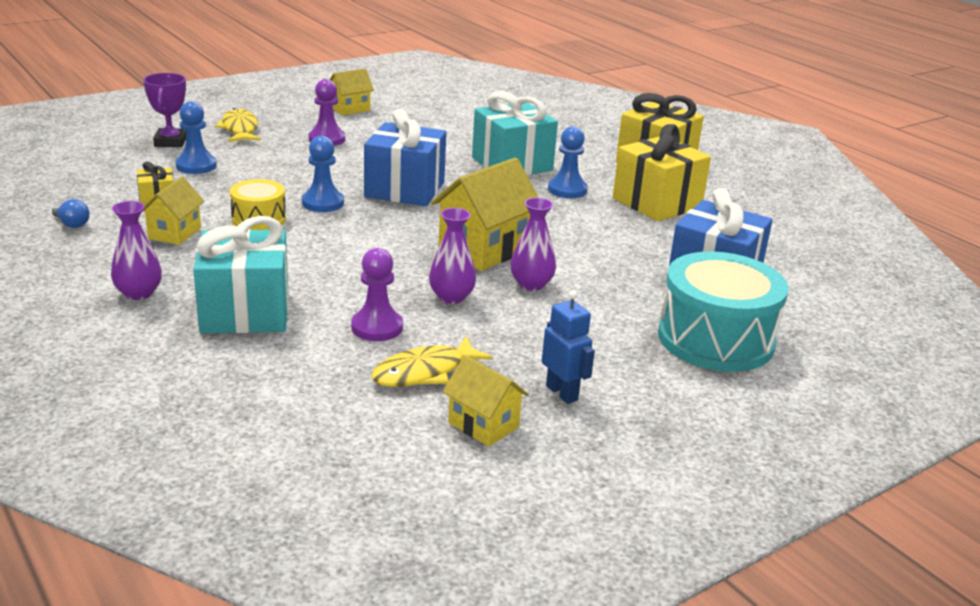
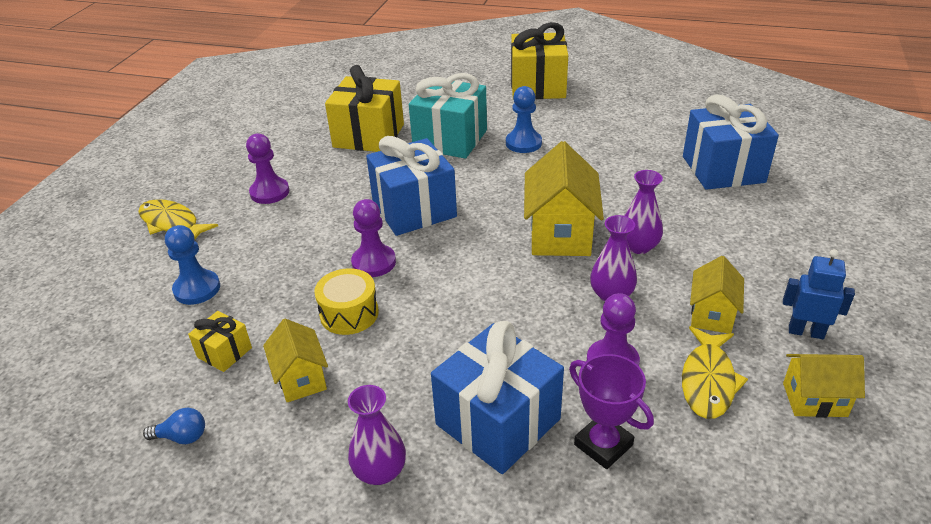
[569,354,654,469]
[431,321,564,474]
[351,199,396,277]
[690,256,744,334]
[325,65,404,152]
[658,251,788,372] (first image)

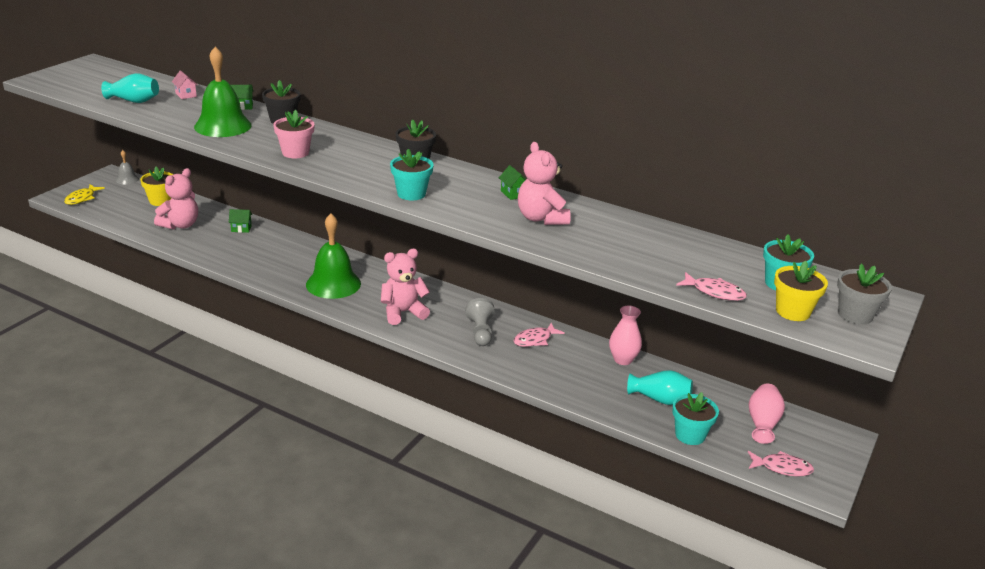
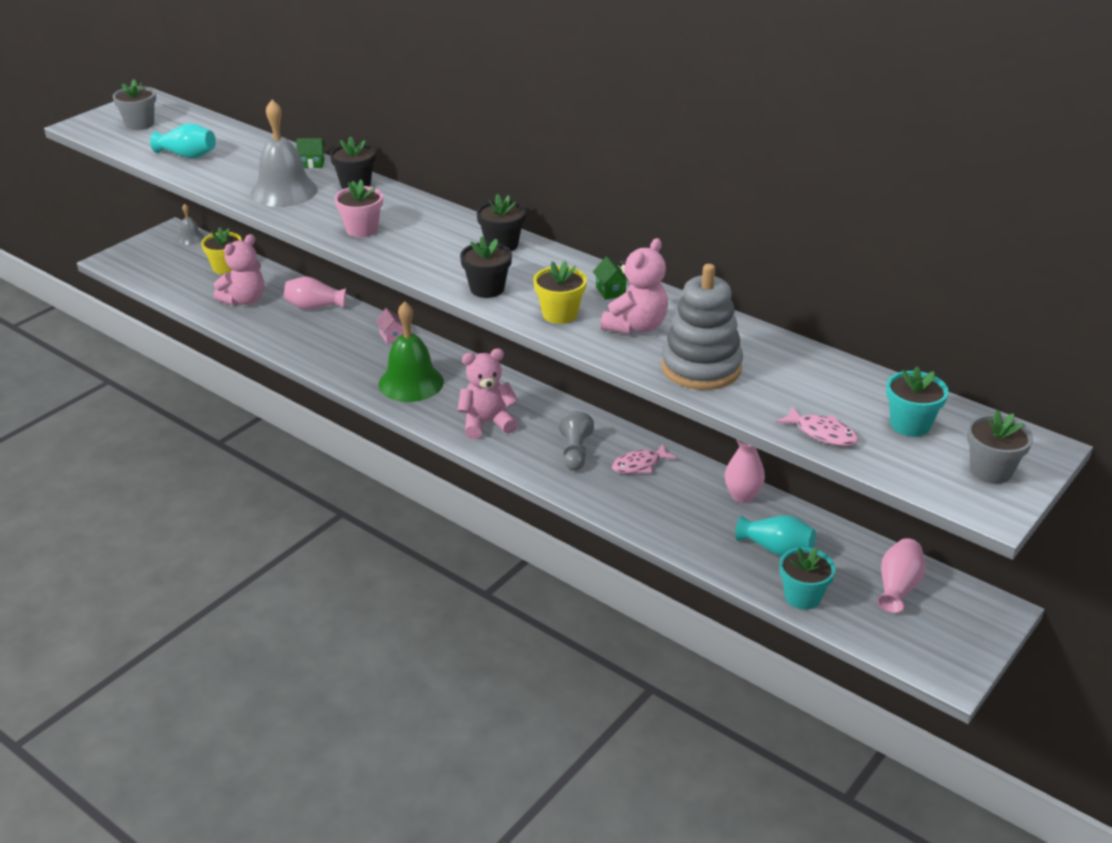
[64,184,105,205] (first image)
[376,308,404,344]
[250,100,318,207]
[284,277,346,310]
[460,236,512,298]
[601,238,668,335]
[748,451,814,476] (first image)
[533,260,587,324]
[113,79,156,130]
[661,264,743,390]

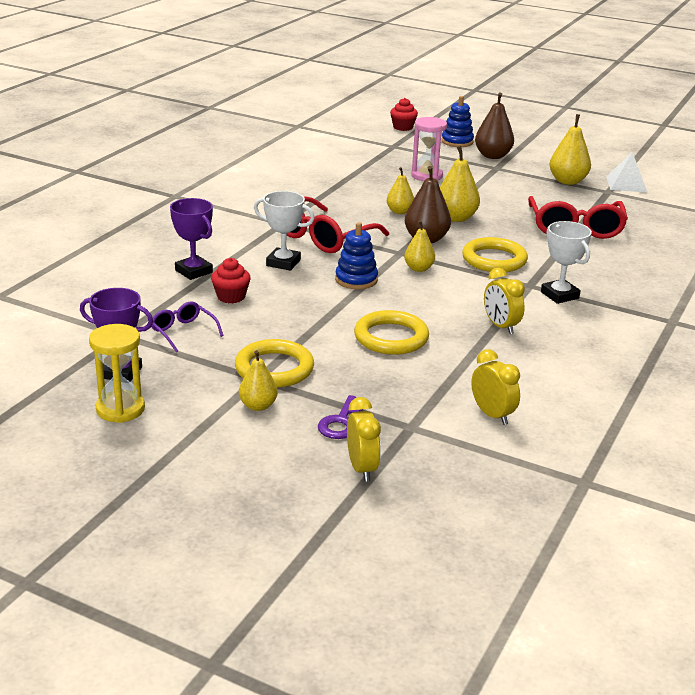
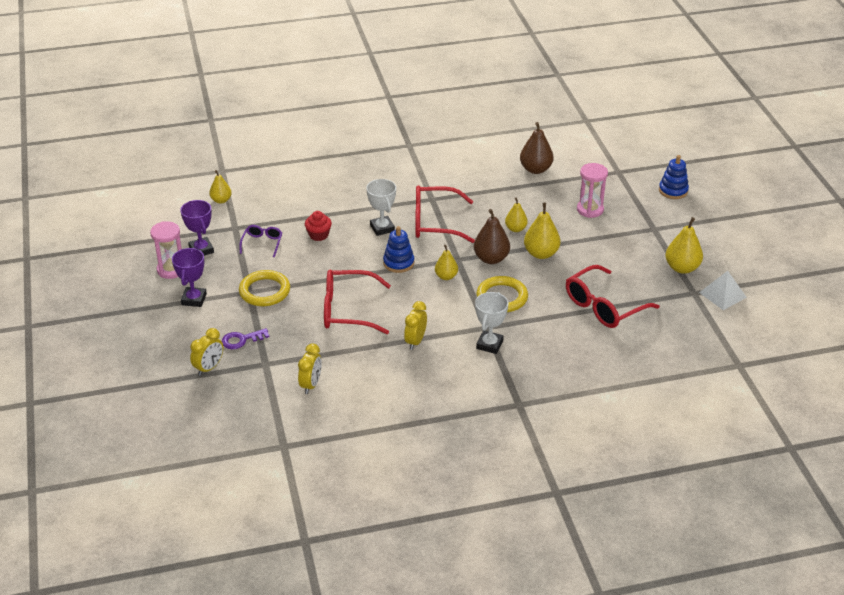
[150,221,182,279]
[172,248,207,307]
[209,170,232,204]
[324,270,391,334]
[390,98,418,131] (first image)
[520,122,554,174]

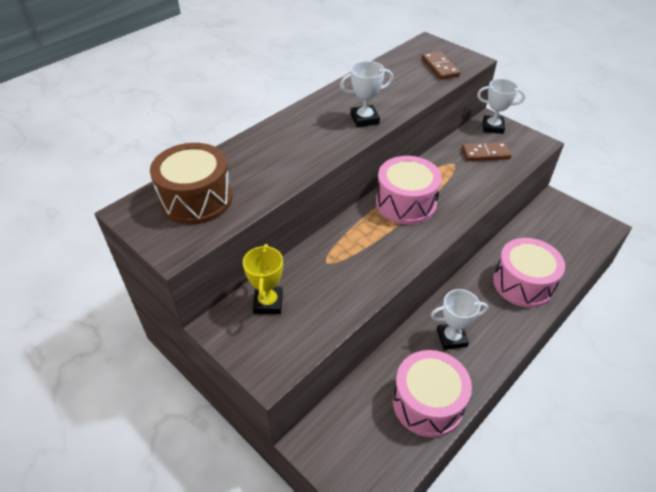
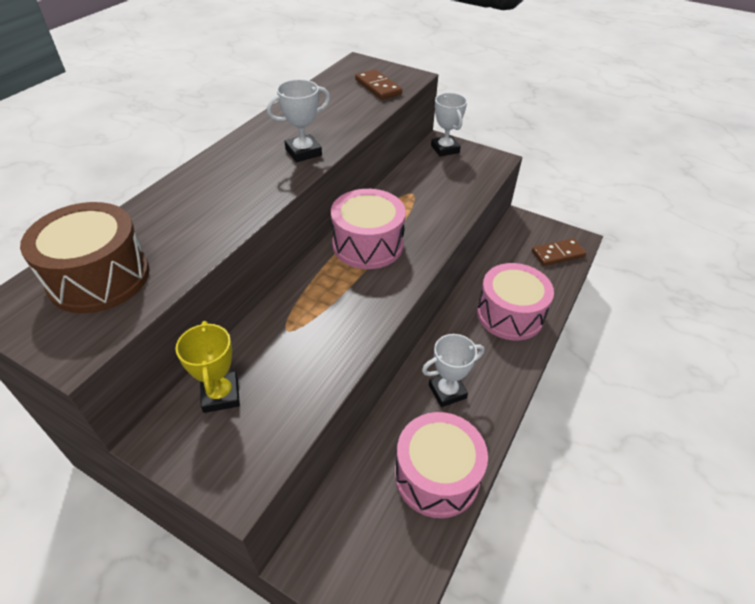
[532,238,587,266]
[431,93,467,157]

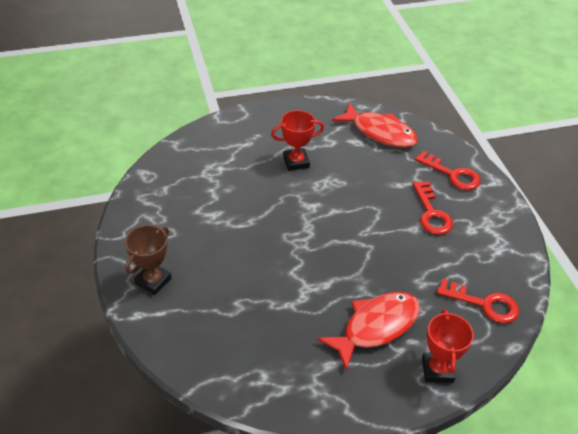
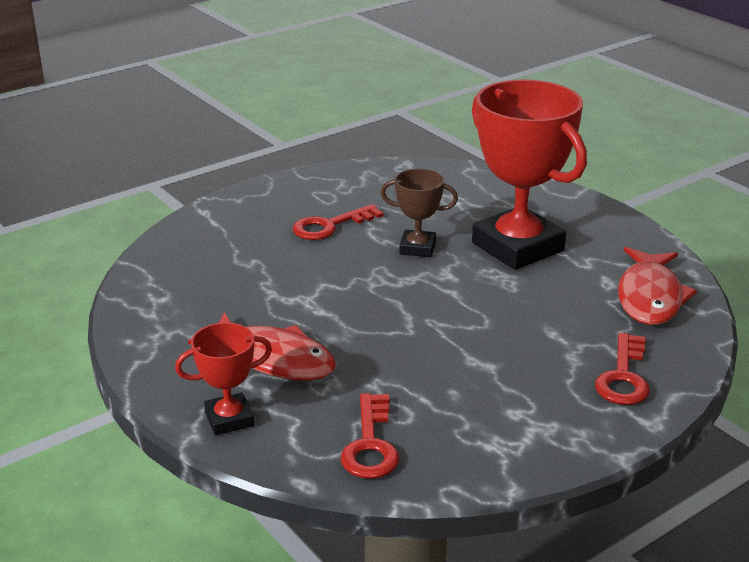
[381,169,458,257]
[472,80,587,270]
[292,204,384,240]

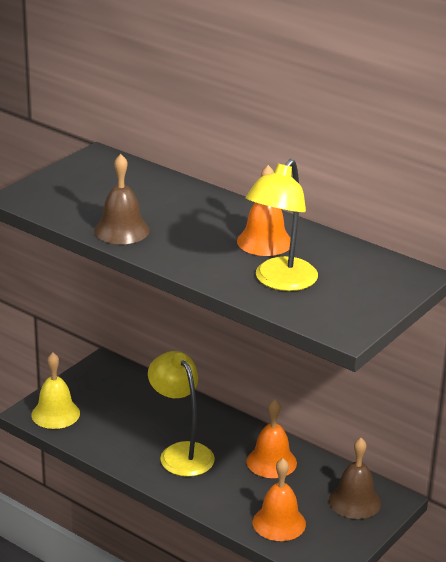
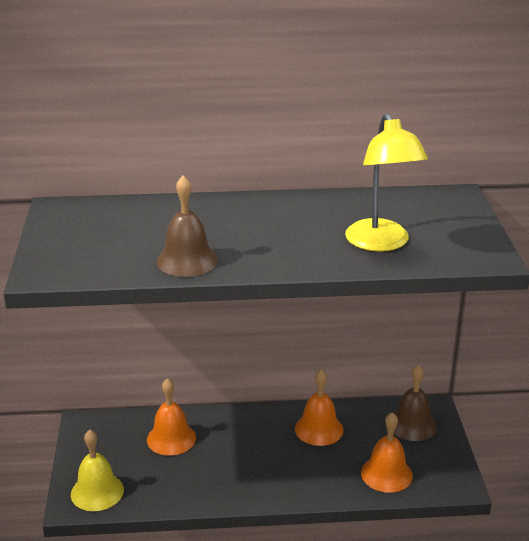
[148,351,215,477] (first image)
[147,378,196,456]

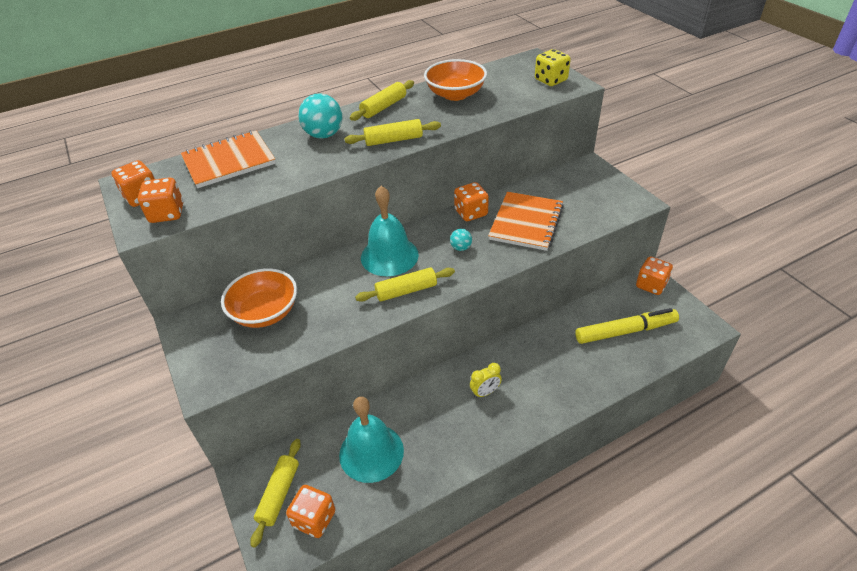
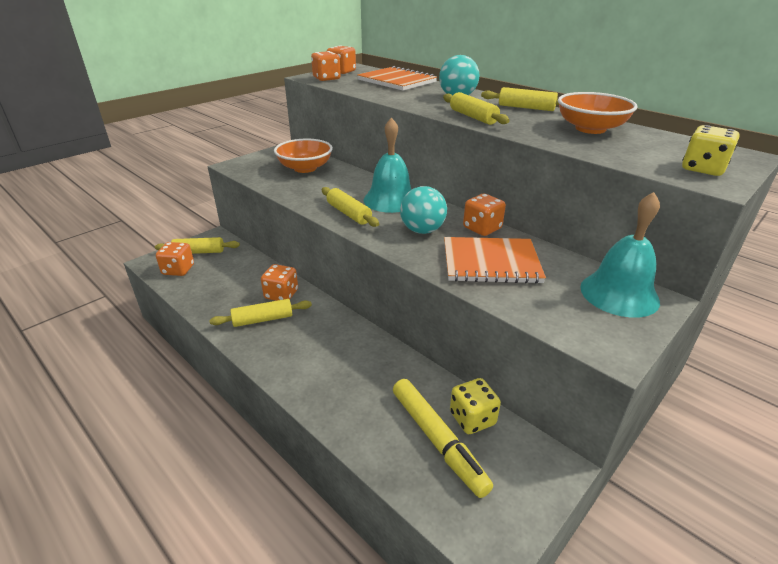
[580,192,660,318]
[400,186,447,234]
[470,363,502,398] (first image)
[261,264,298,301]
[209,299,312,327]
[450,378,501,434]

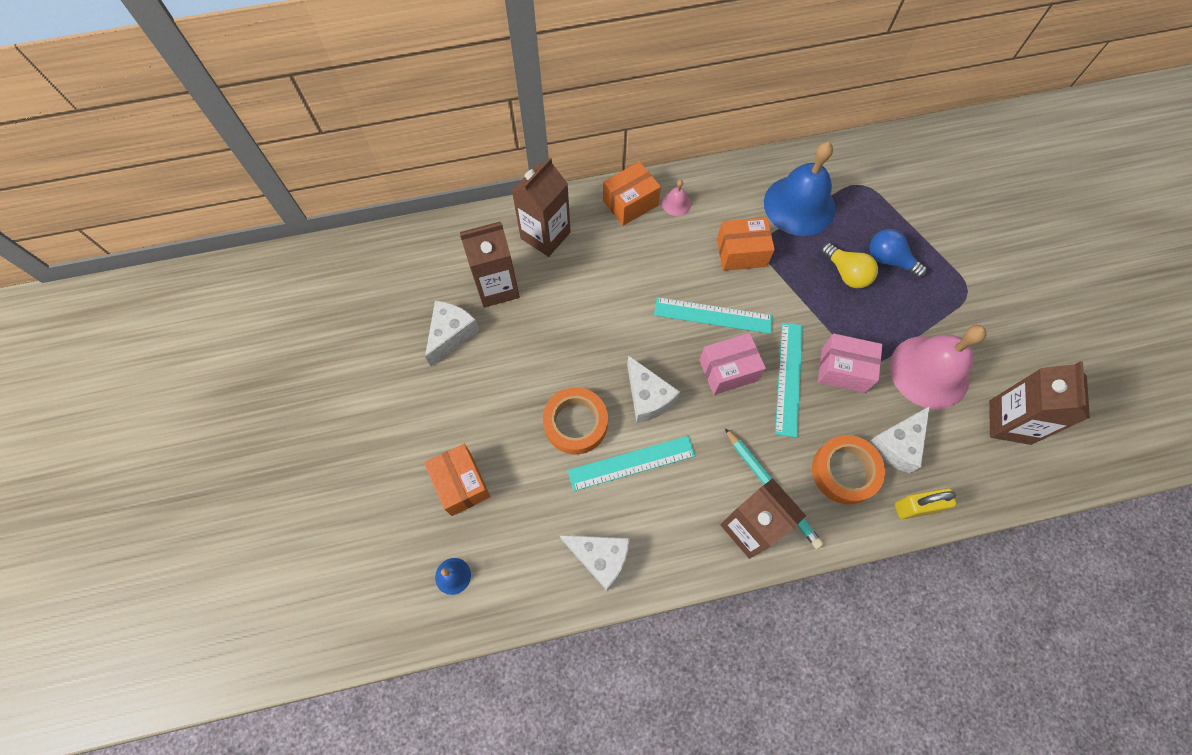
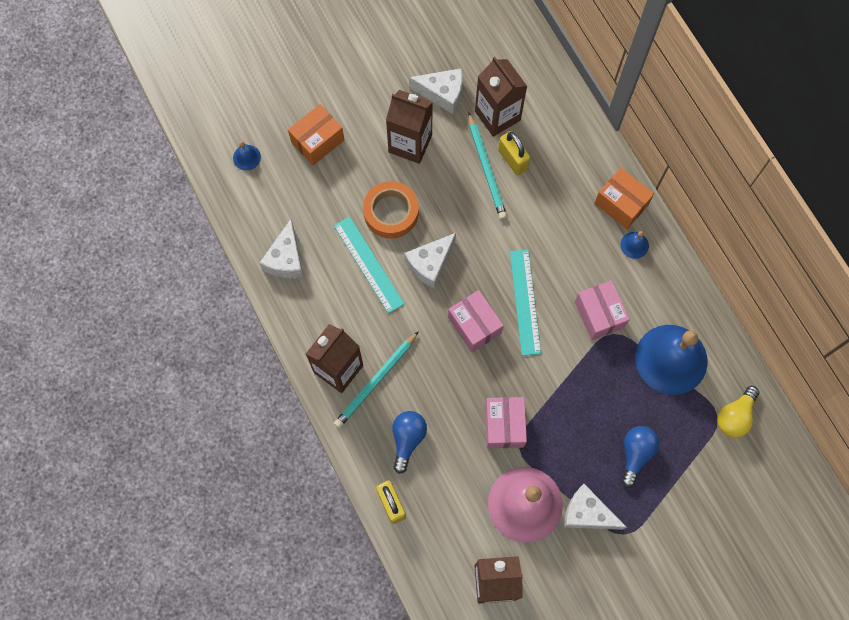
[386,90,433,164]
[620,231,649,259]
[575,280,630,340]
[775,322,803,437] (first image)
[393,411,427,474]
[717,386,759,438]
[564,484,627,530]
[468,112,507,220]
[498,131,530,175]

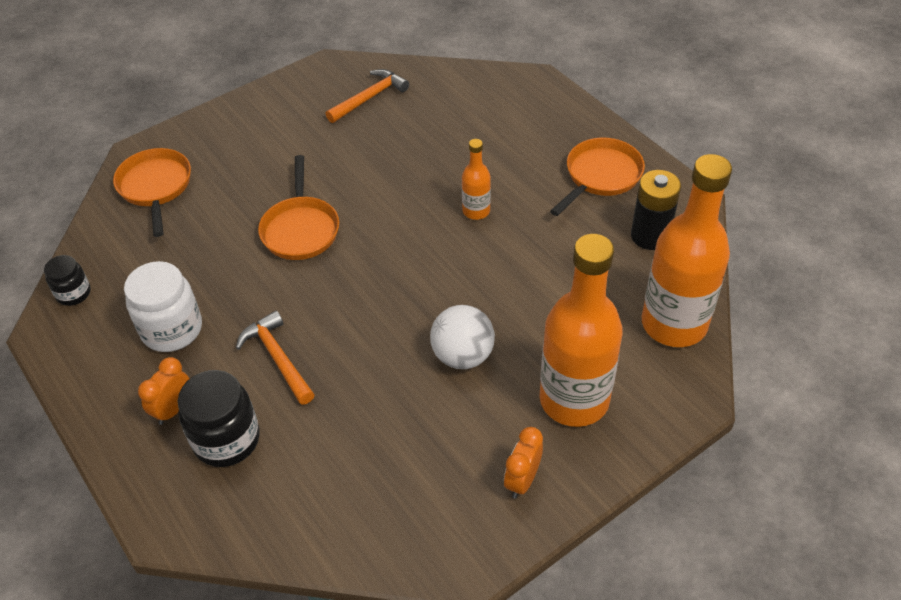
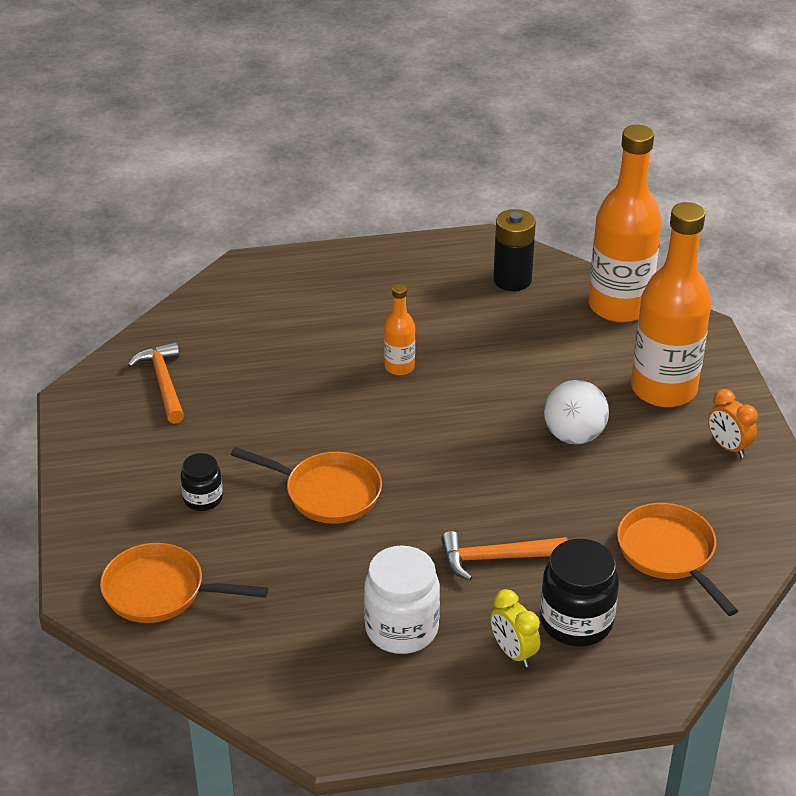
[181,453,223,511]
[491,589,540,667]
[617,503,738,616]

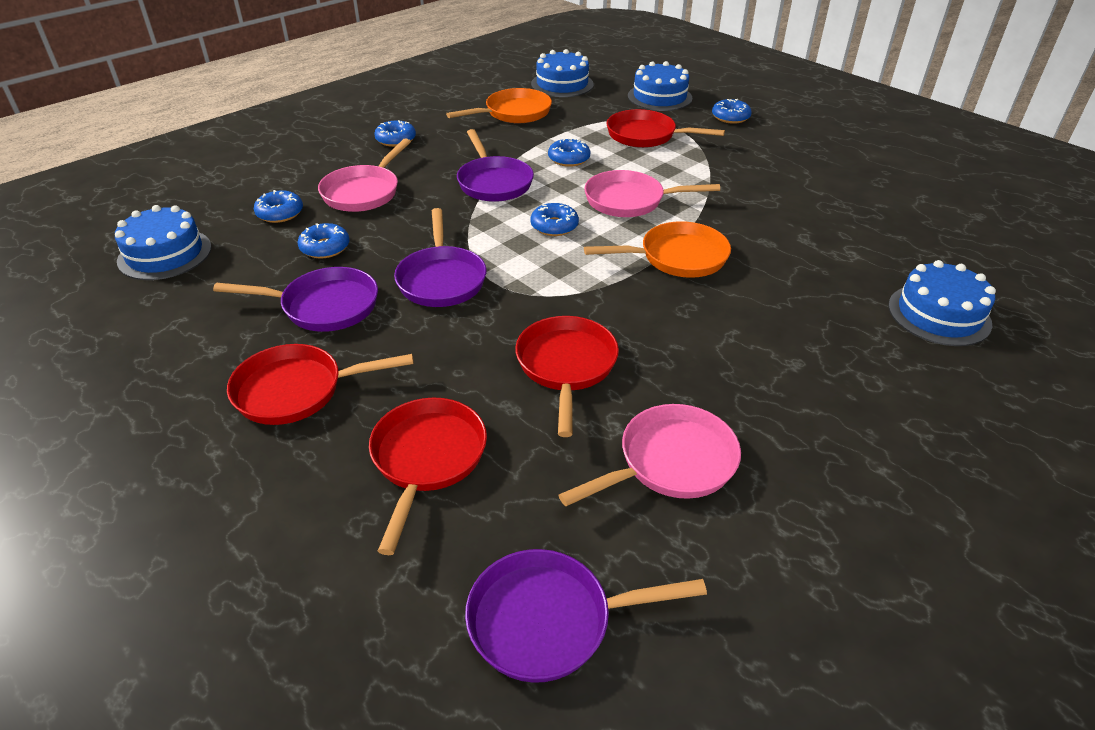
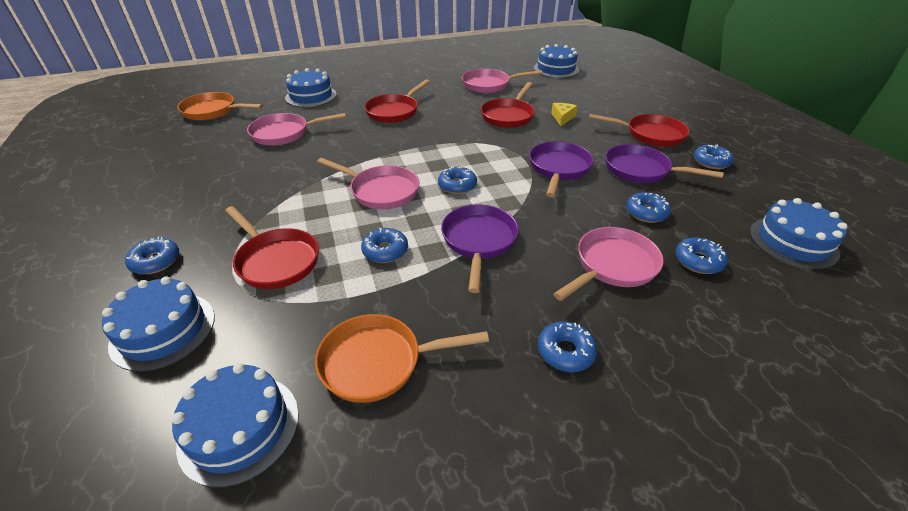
[364,79,430,123]
[534,44,579,78]
[177,92,263,121]
[247,113,346,146]
[551,103,578,126]
[694,145,734,169]

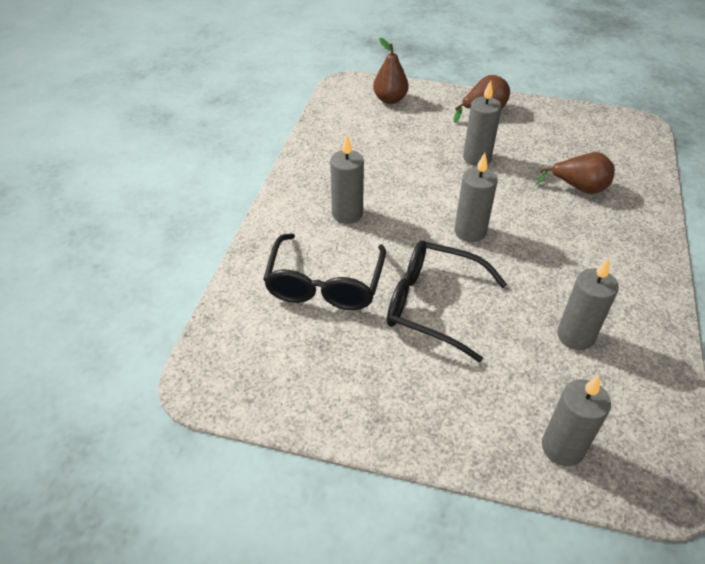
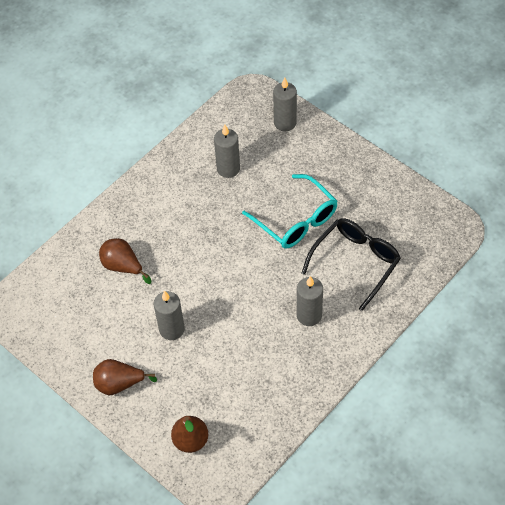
[242,174,337,249]
[455,153,498,242] (first image)

